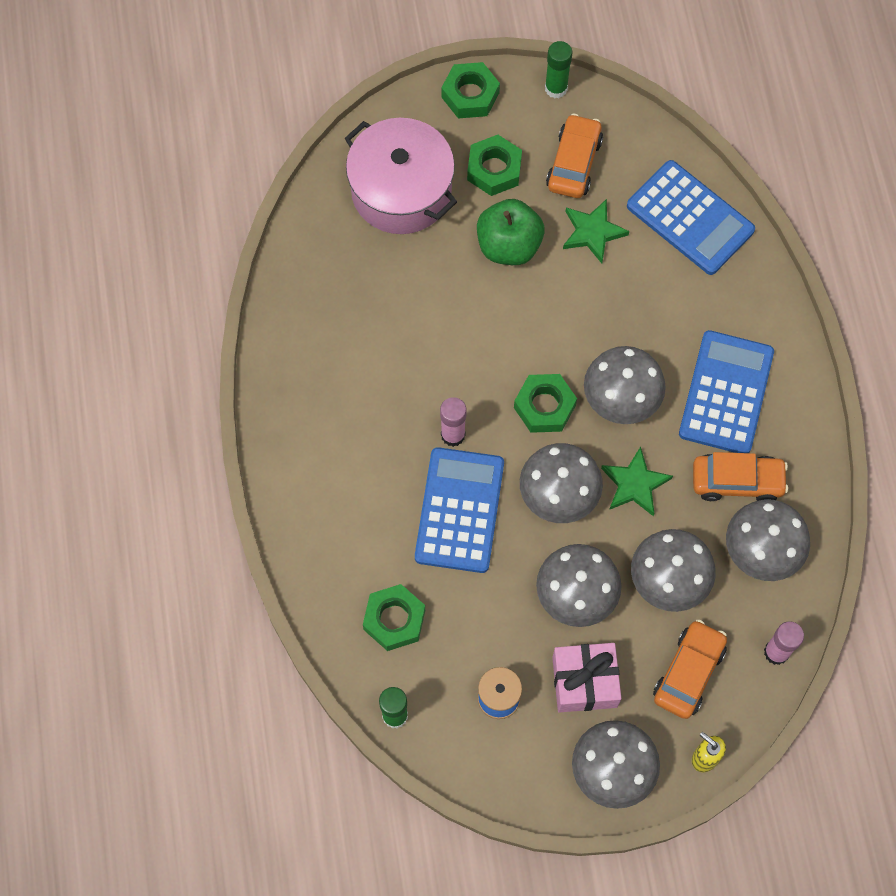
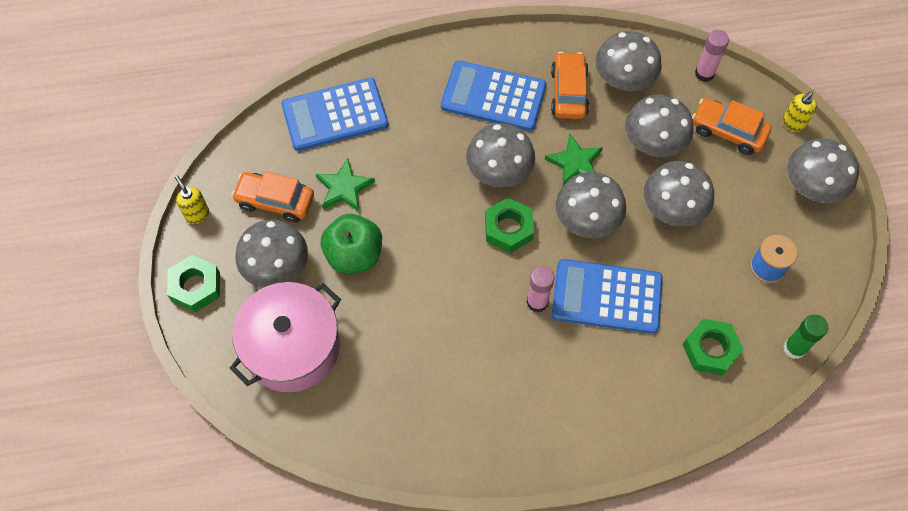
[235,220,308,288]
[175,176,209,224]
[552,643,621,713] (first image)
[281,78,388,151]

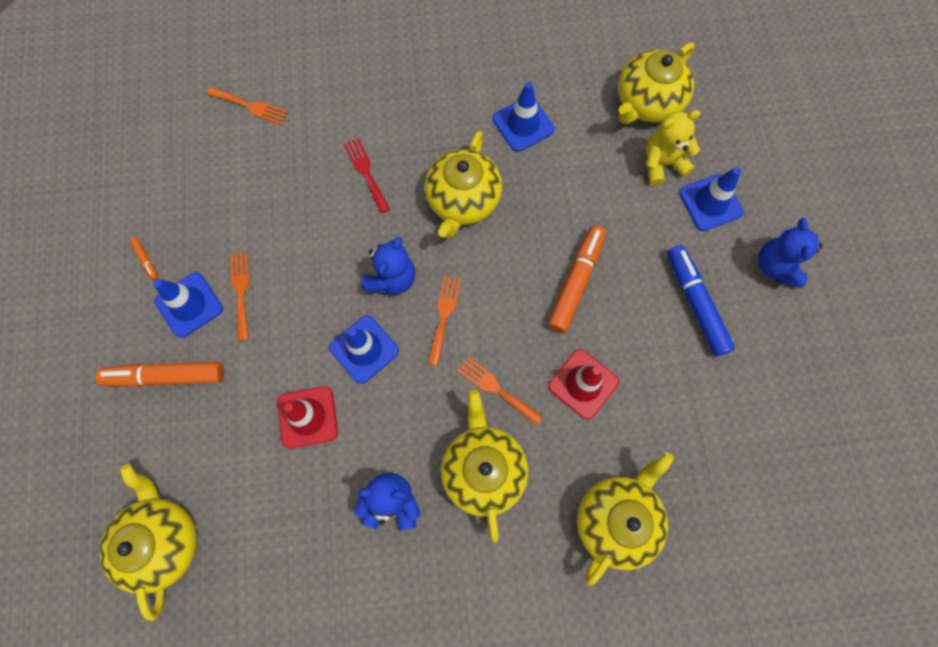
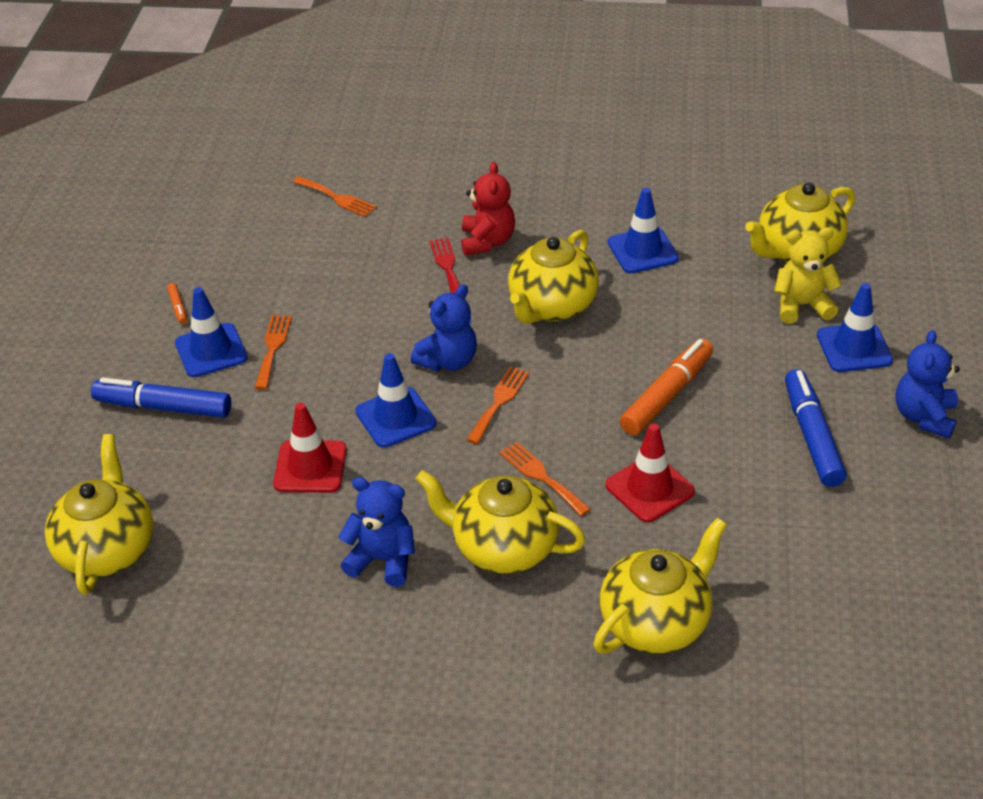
[91,377,231,418]
[416,470,586,574]
[461,162,515,256]

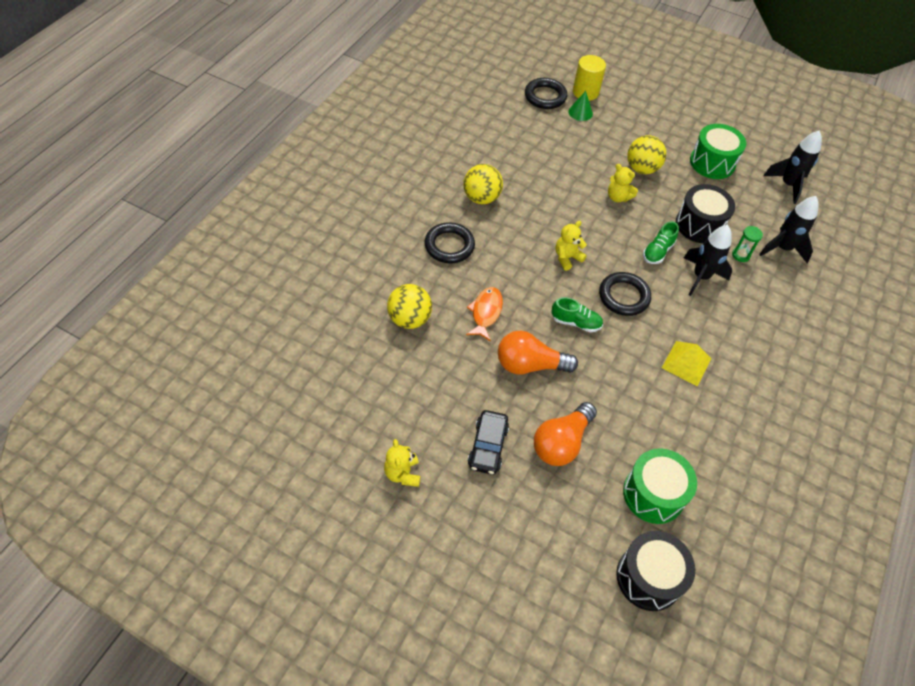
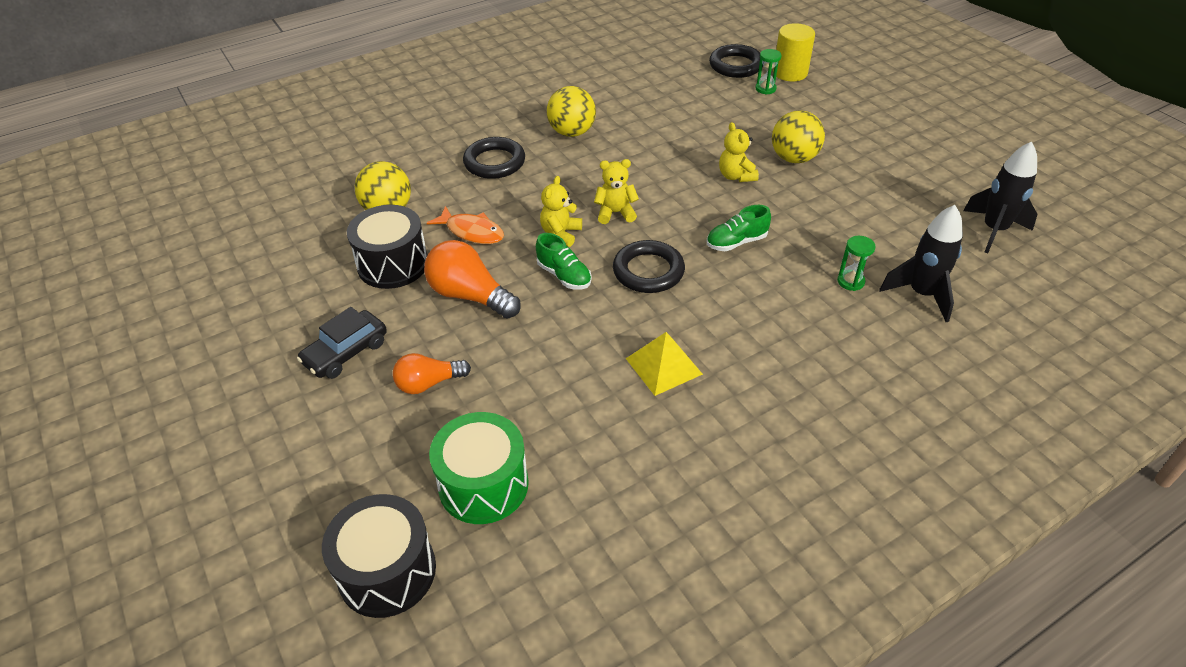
[540,176,582,247]
[427,206,504,244]
[393,353,471,394]
[756,49,782,95]
[347,205,428,289]
[684,225,732,296] (first image)
[690,124,746,179] (first image)

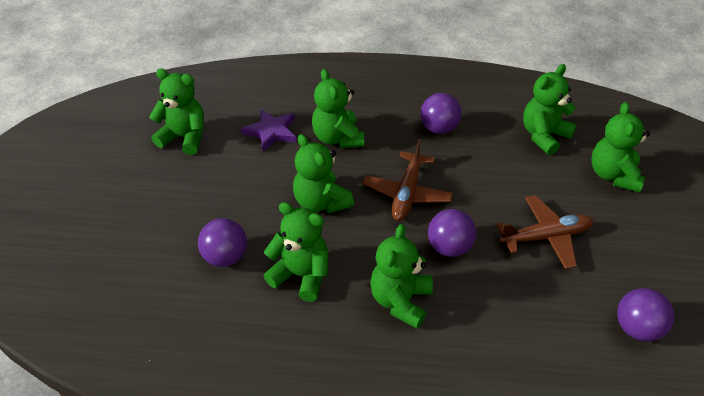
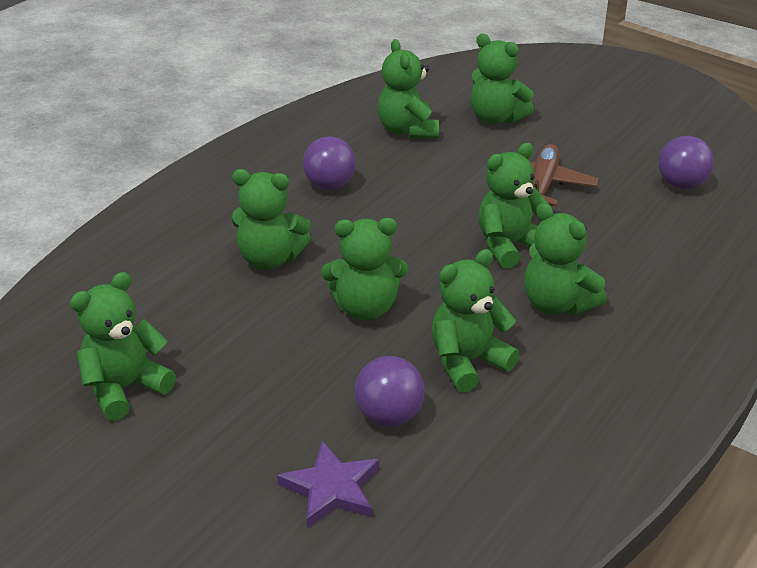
[277,441,379,528]
[363,139,453,221] (first image)
[478,143,552,269]

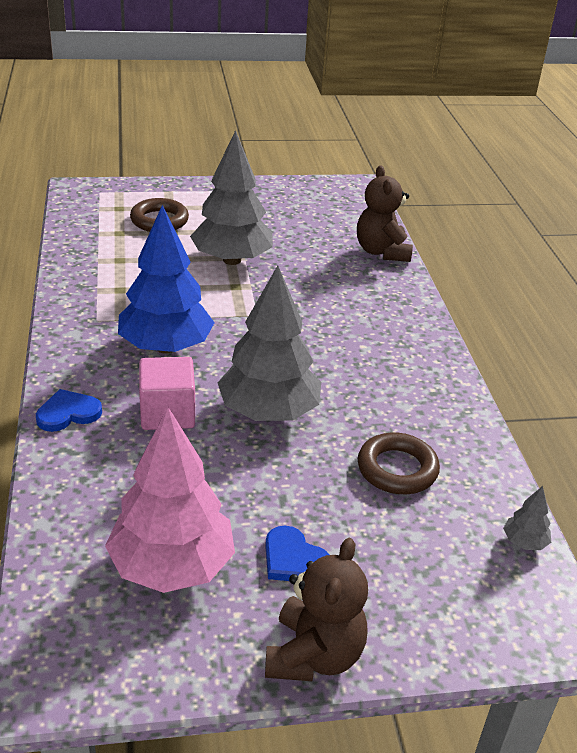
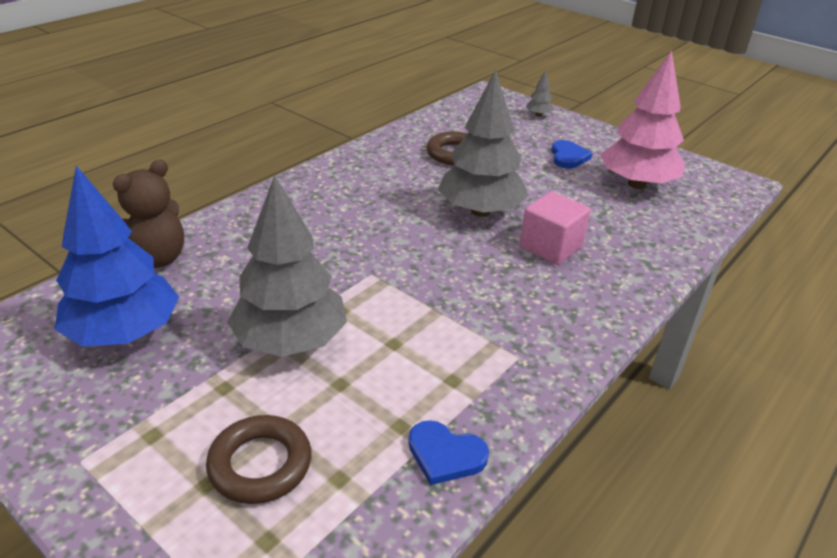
[408,420,489,485]
[55,166,179,347]
[265,538,368,681] (first image)
[526,70,554,117]

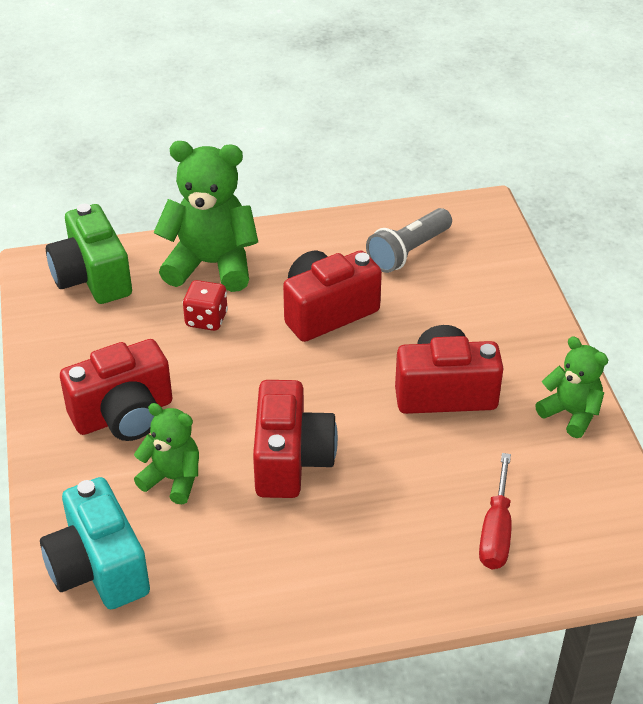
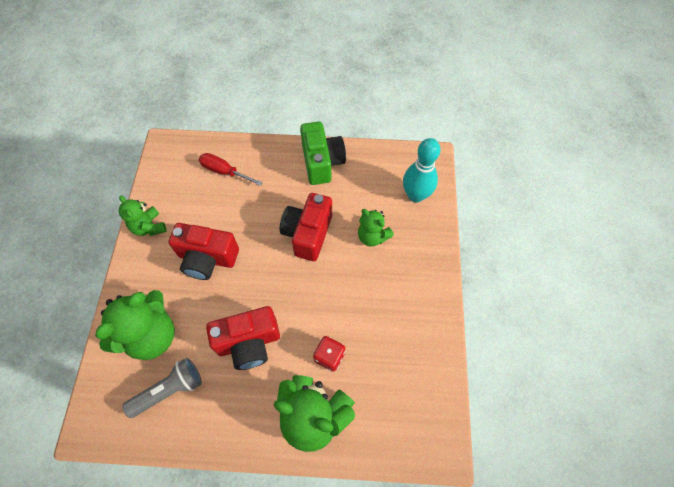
[403,138,441,203]
[300,122,346,185]
[60,339,172,441] (first image)
[199,153,263,186]
[95,290,175,360]

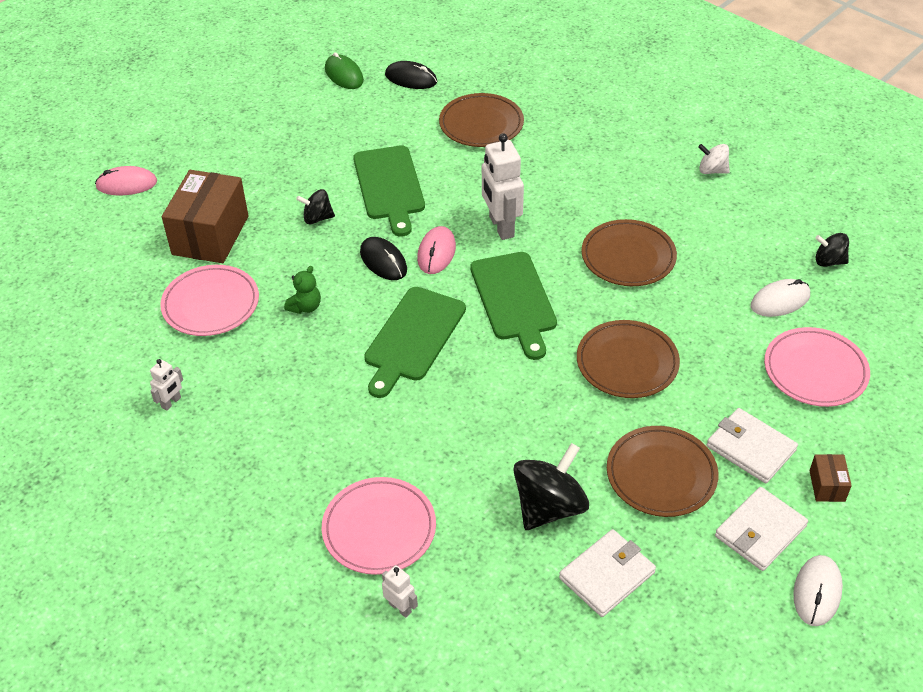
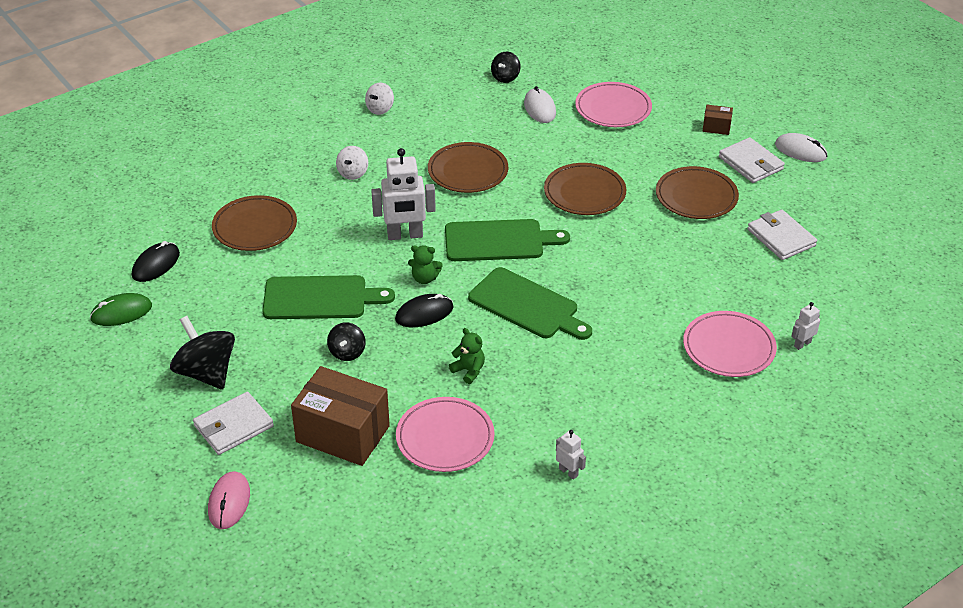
[408,245,443,284]
[170,316,235,390]
[193,392,274,455]
[336,146,368,180]

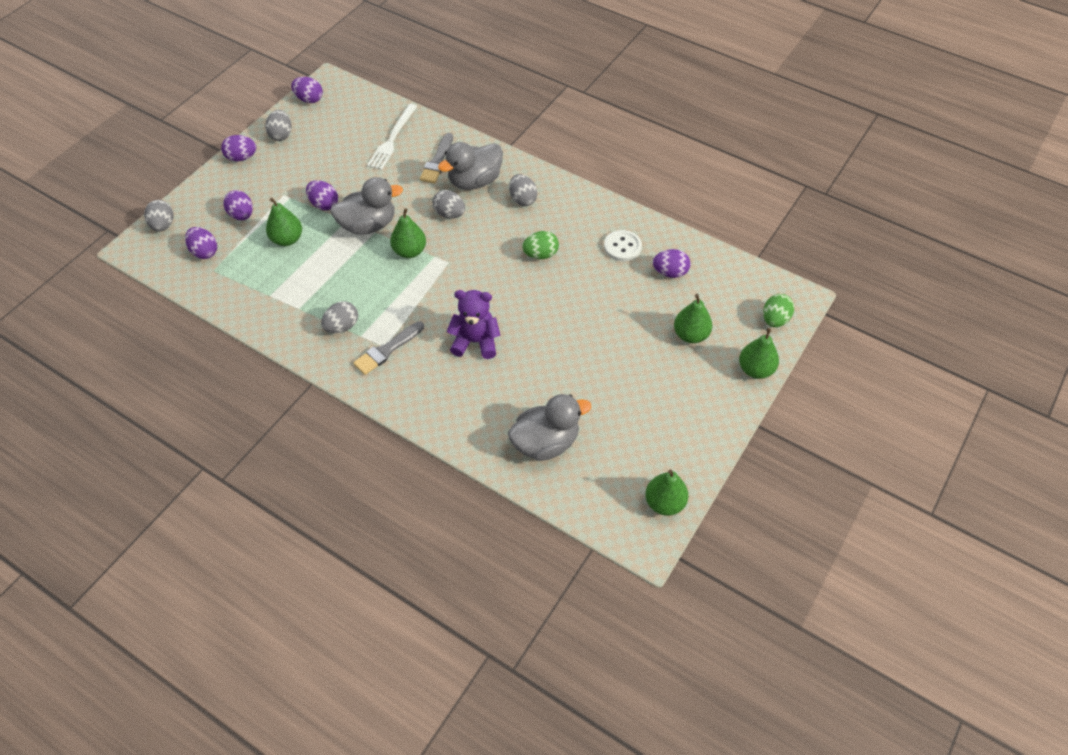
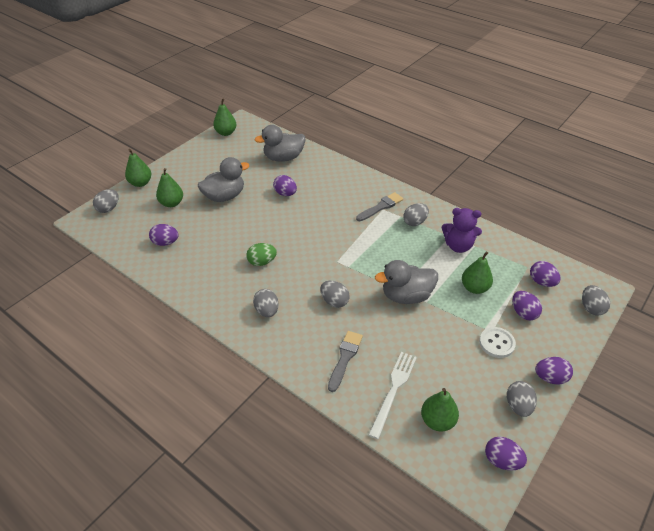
[273,175,297,196]
[421,388,459,432]
[198,157,249,202]
[442,208,482,253]
[479,327,516,358]
[93,189,119,213]

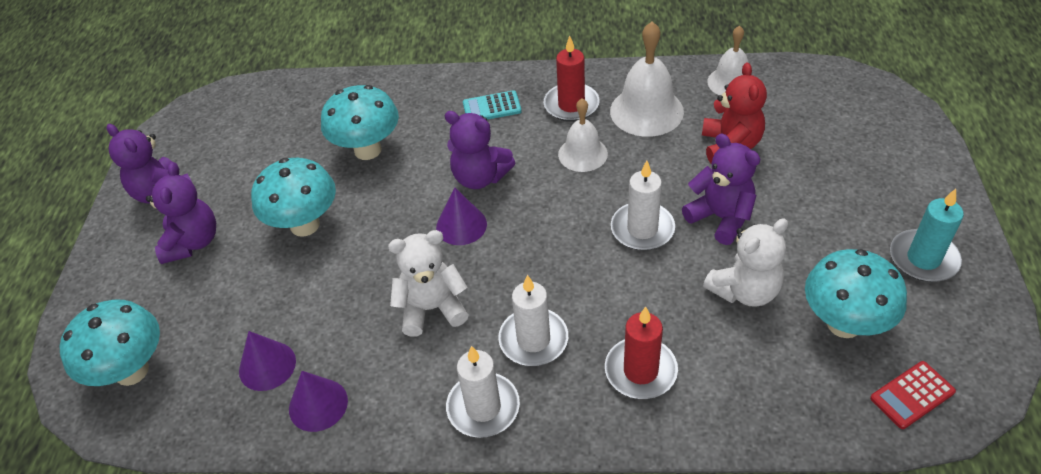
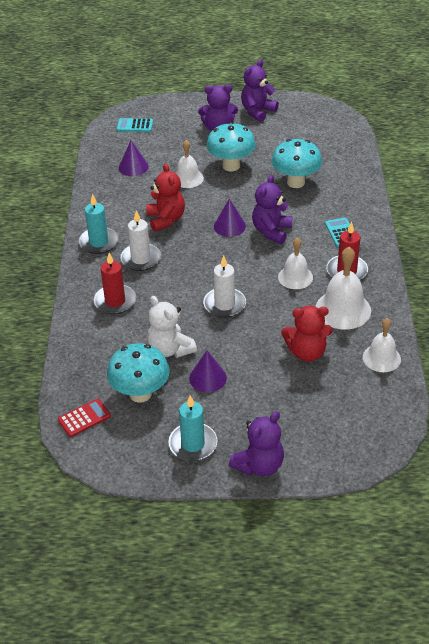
[117,118,153,132]
[189,350,227,393]
[146,163,185,232]
[79,194,119,254]
[229,411,284,476]
[58,399,111,437]
[176,140,204,188]

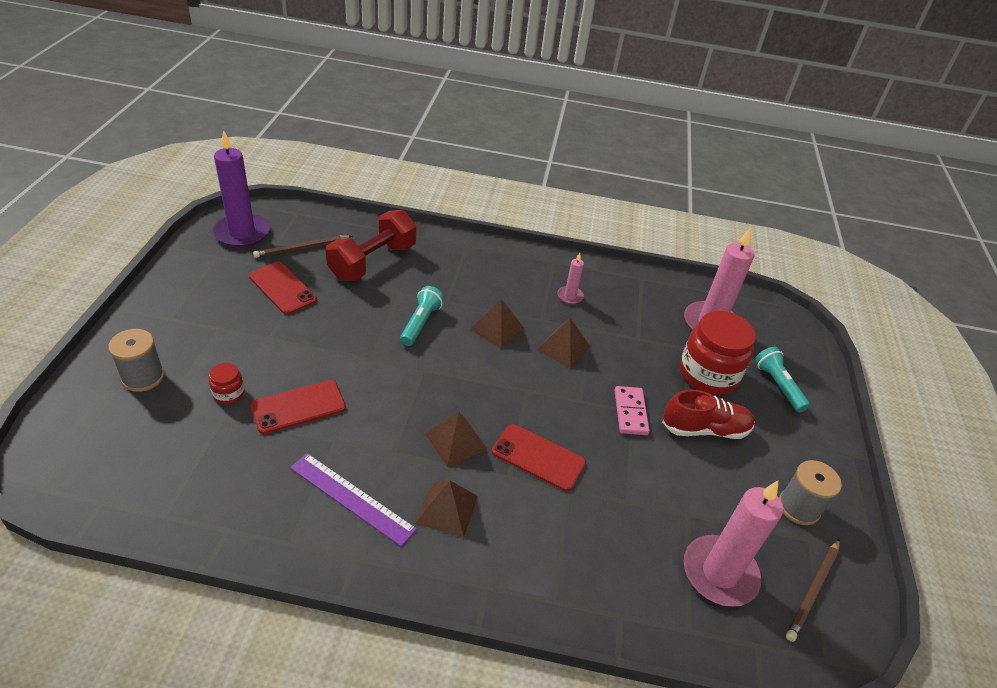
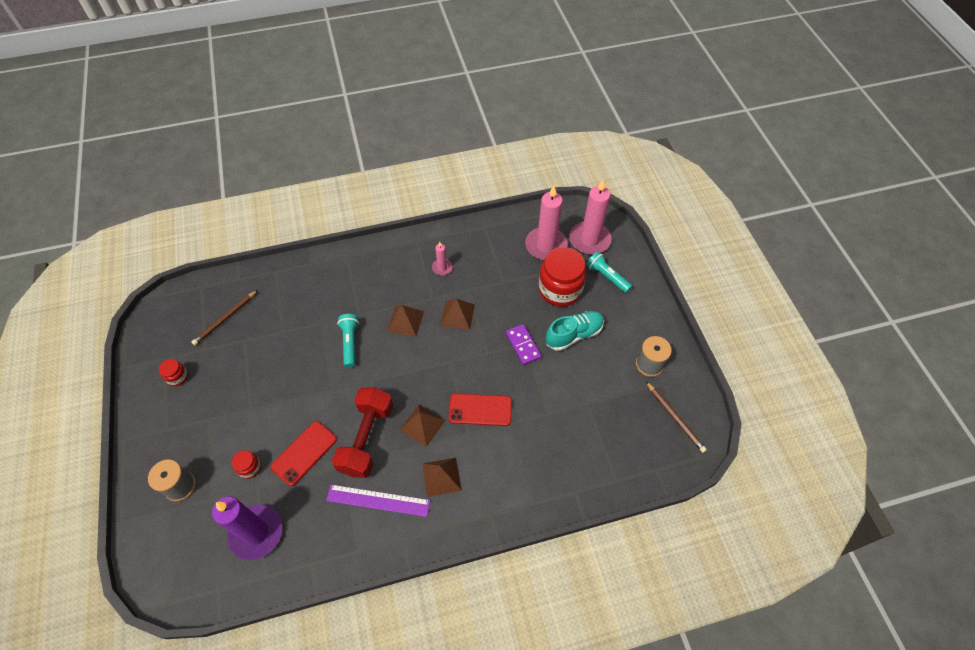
[212,496,282,560]
[249,262,317,315] (first image)
[332,387,393,478]
[506,324,541,365]
[546,311,604,351]
[569,179,612,255]
[646,382,707,453]
[159,359,188,386]

